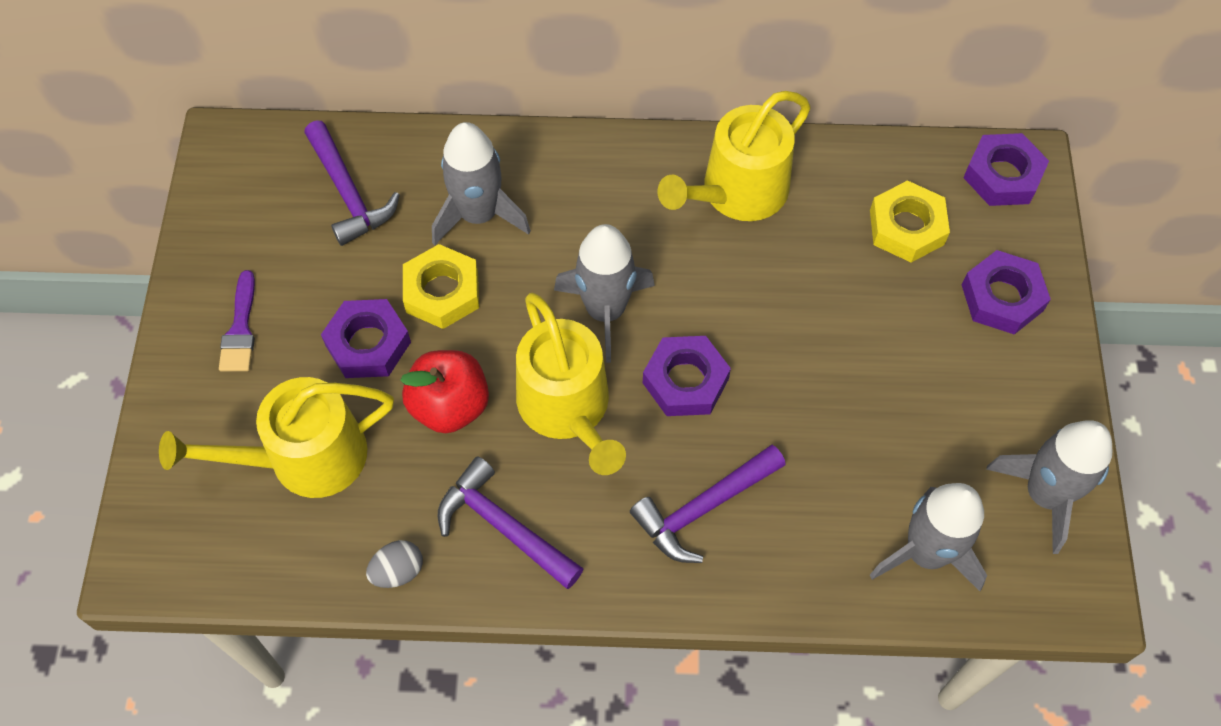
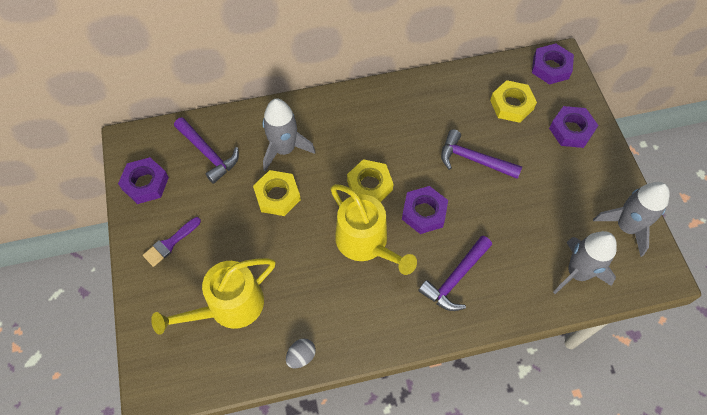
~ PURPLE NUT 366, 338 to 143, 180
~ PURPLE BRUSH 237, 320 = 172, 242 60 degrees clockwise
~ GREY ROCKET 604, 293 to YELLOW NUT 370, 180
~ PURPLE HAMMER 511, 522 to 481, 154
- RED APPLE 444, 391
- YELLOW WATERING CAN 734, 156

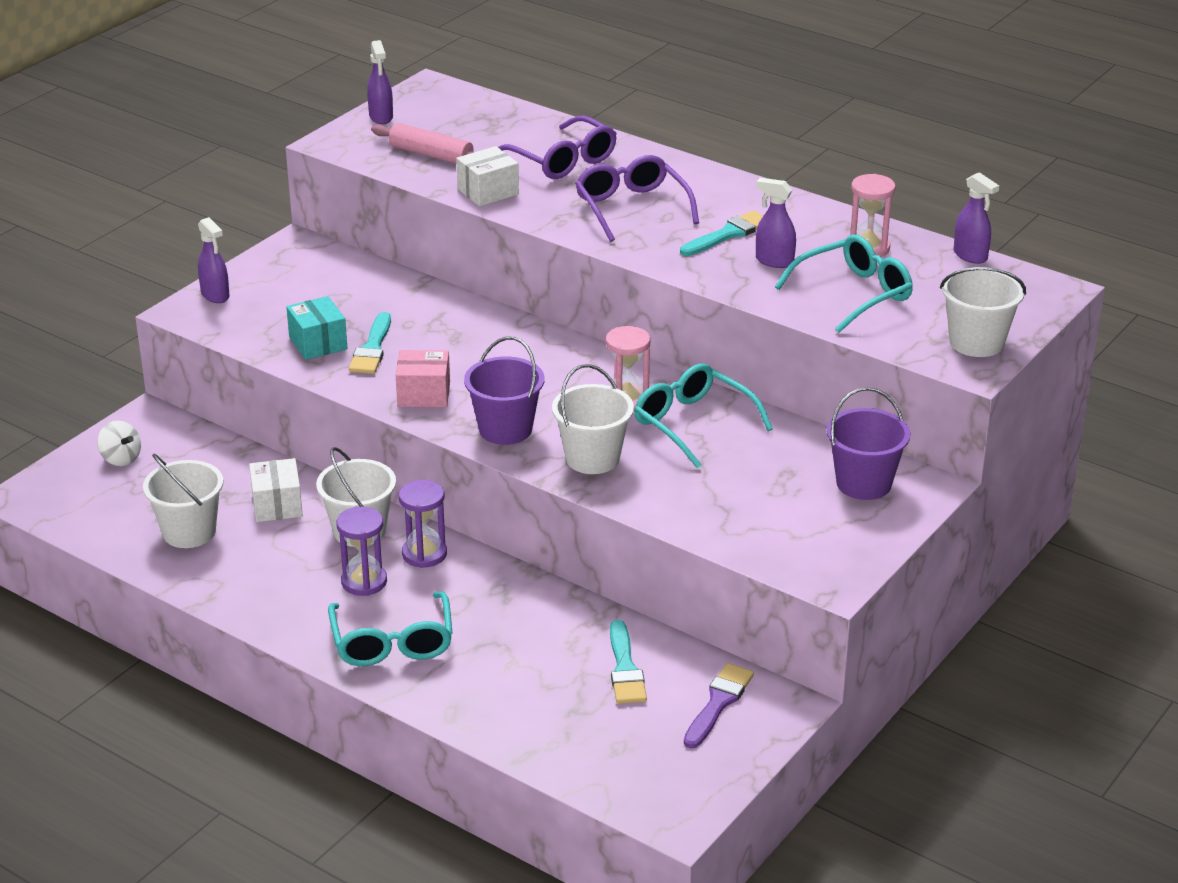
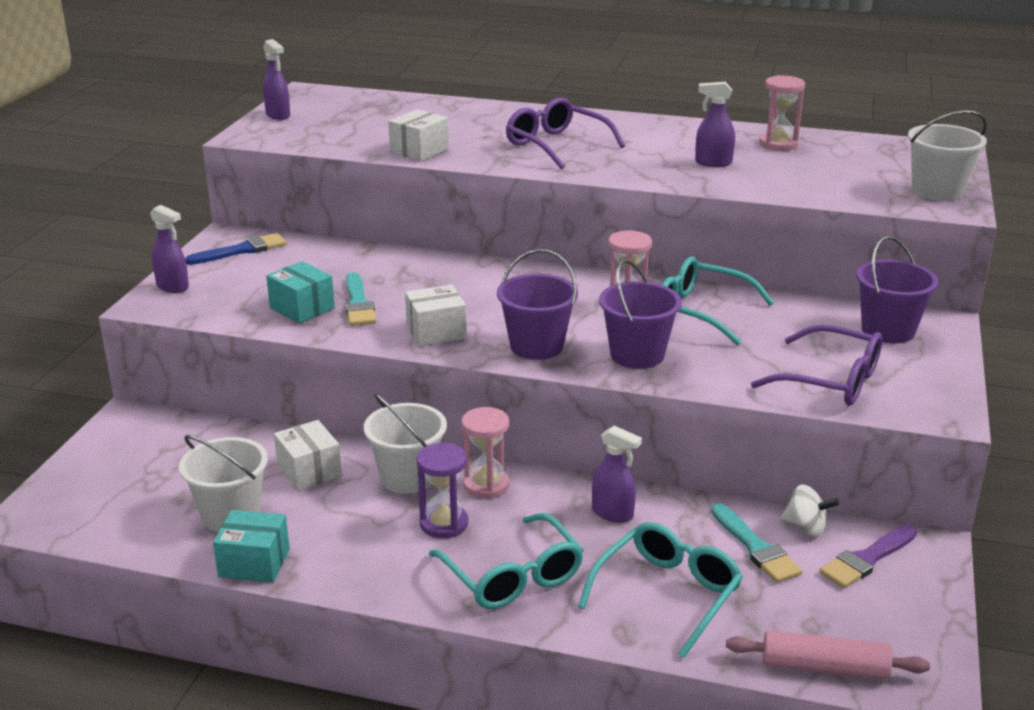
+ BLUE BRUSH 235, 249
+ TURQUOISE BOX 251, 546
~ PINK BOX 423, 378 to WHITE BOX 436, 315
~ PURPLE HOURGLASS 422, 524 to PINK HOURGLASS 485, 453
~ TURQUOISE GLASSES 844, 283 to 660, 590
~ PURPLE SPRAY BOTTLE 976, 218 to 617, 474
~ WHITE BUCKET 593, 419 to PURPLE BUCKET 640, 314
~ PINK ROLLING PIN 422, 143 to 828, 654
~ PURPLE GLASSES 557, 147 to 816, 365
~ WHITE SPINNING TOP 119, 443 to 809, 510
~ PURPLE BRUSH 719, 705 = 868, 556 135 degrees counterclockwise
- TURQUOISE BRUSH 722, 233

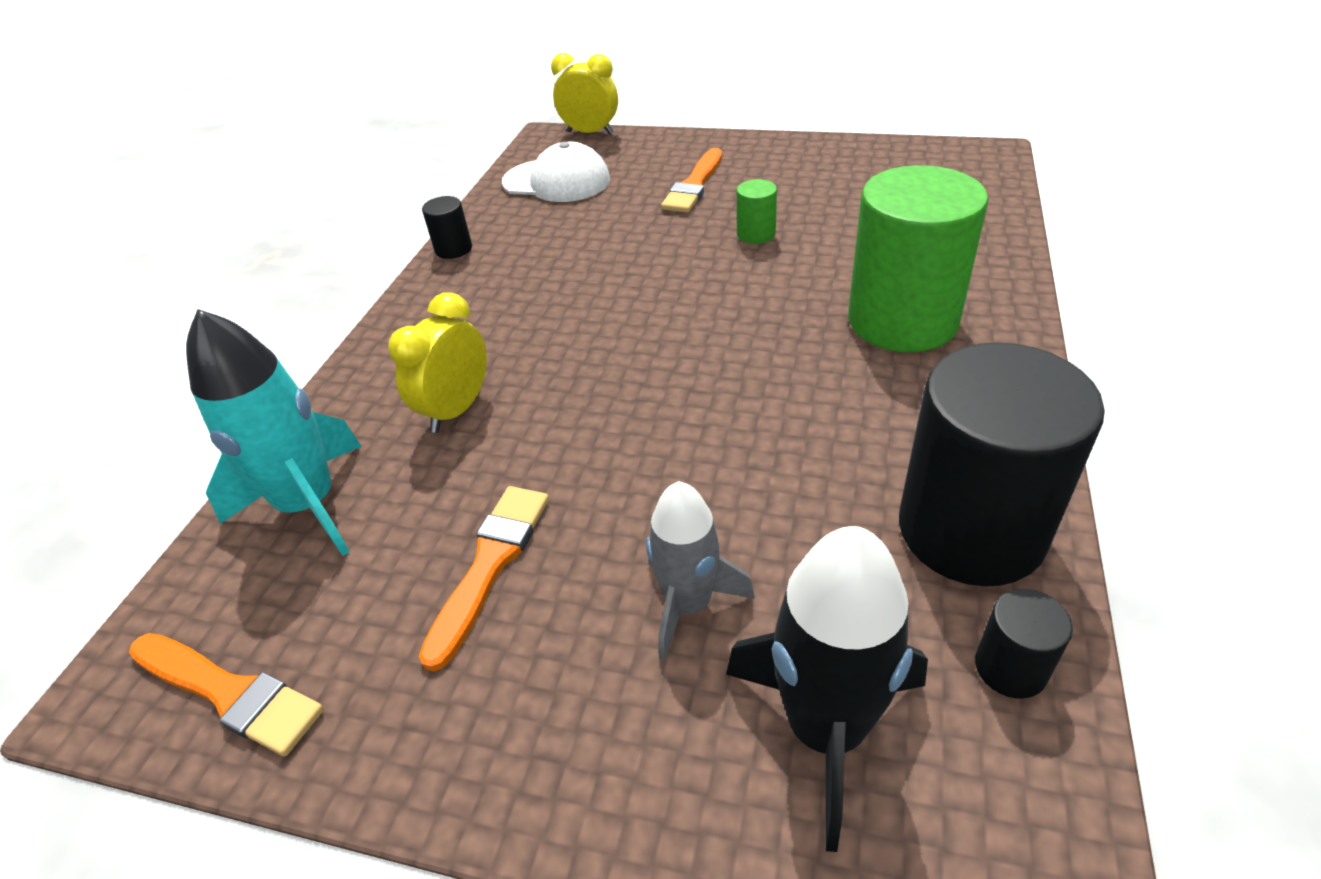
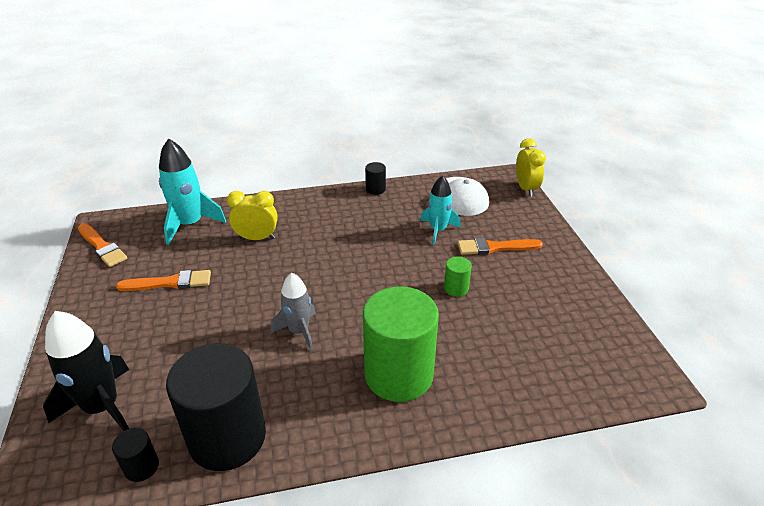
~ ORANGE BRUSH 226, 695 = 102, 245 45 degrees counterclockwise
~ GREY ROCKET 700, 571 to 293, 311
+ TURQUOISE ROCKET 441, 210

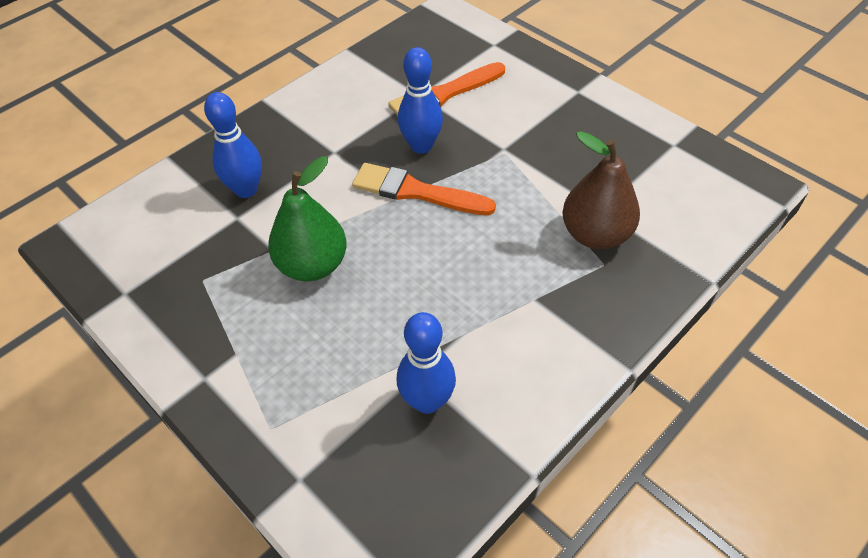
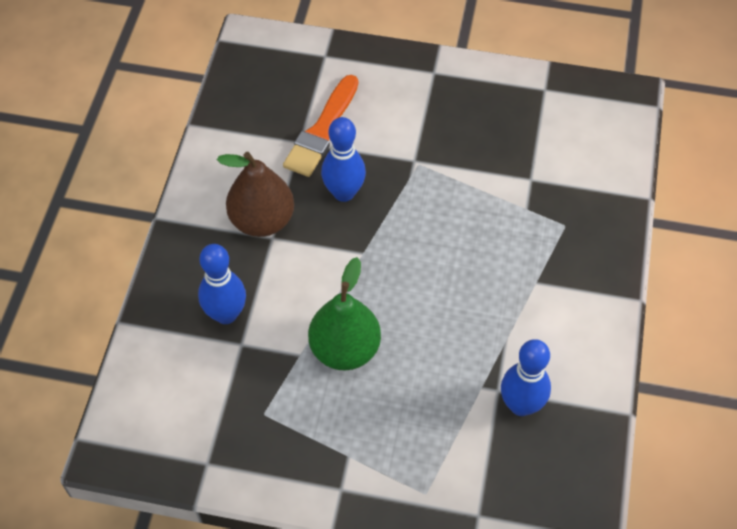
~ BROWN PEAR 601, 190 to 255, 194
- ORANGE BRUSH 424, 189

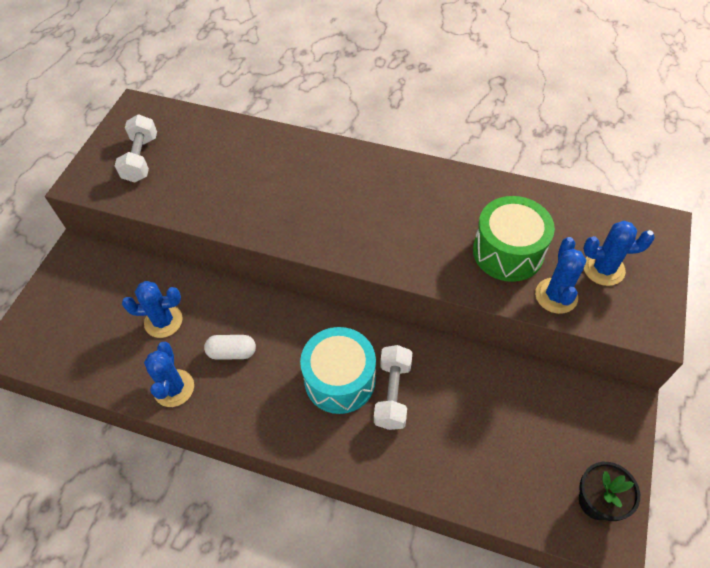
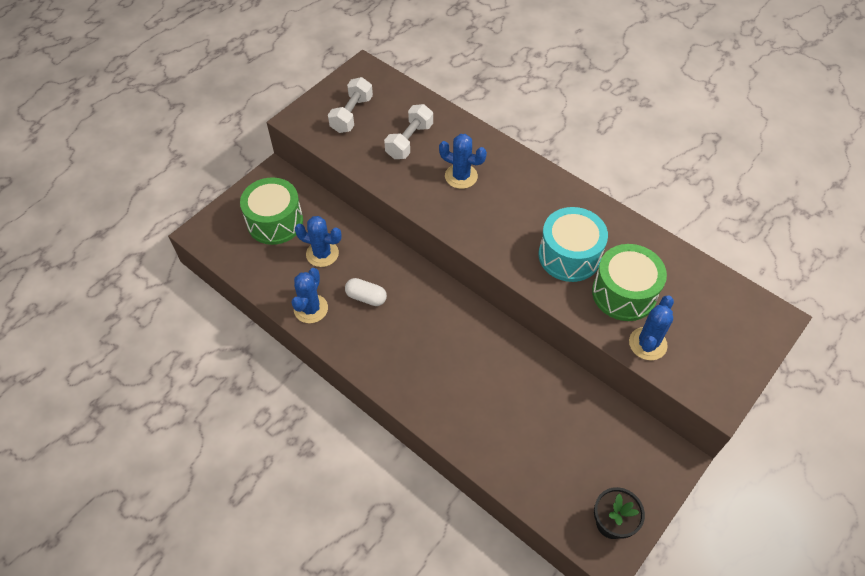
+ GREEN DRUM 271, 211
~ WHITE DUMBBELL 393, 387 to 408, 131
~ BLUE CACTUS 619, 253 to 463, 161
~ TURQUOISE DRUM 338, 370 to 573, 244

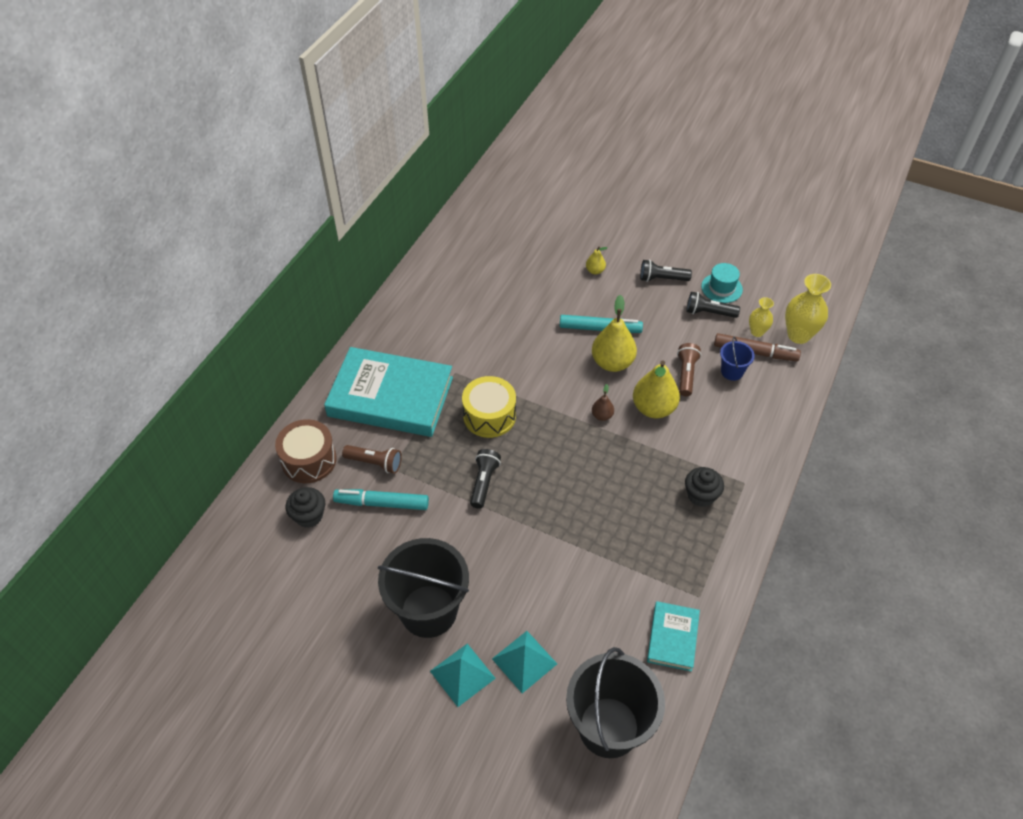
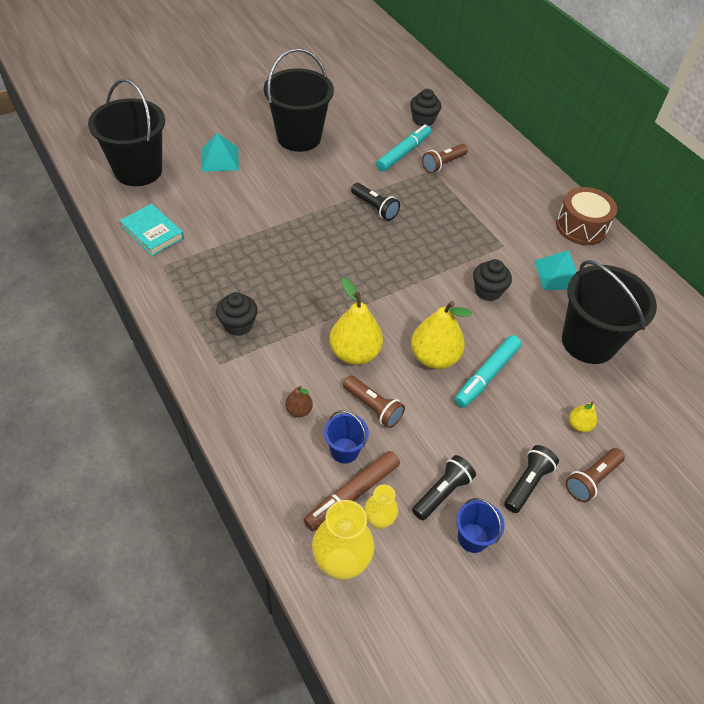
~ BROWN PEAR 603, 402 to 299, 401
~ TURQUOISE HAT 722, 283 to BLUE BUCKET 480, 525
+ BLACK CUPCAKE 492, 280
~ TURQUOISE PYRAMID 463, 675 to 556, 270
~ BROWN DRUM 306, 451 to 586, 216
+ BLACK BUCKET 609, 312
+ BROWN FLASHLIGHT 595, 475
- TURQUOISE BOOK 388, 392
- YELLOW DRUM 489, 407

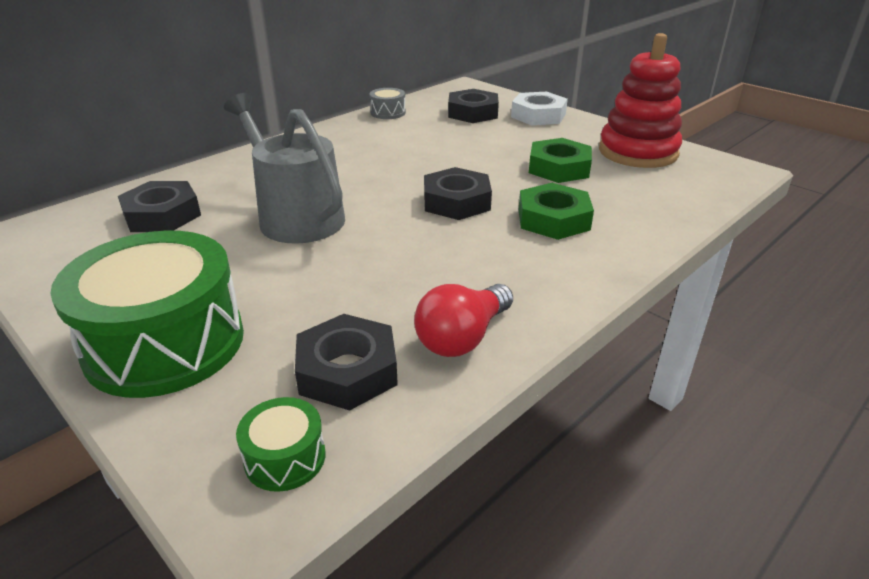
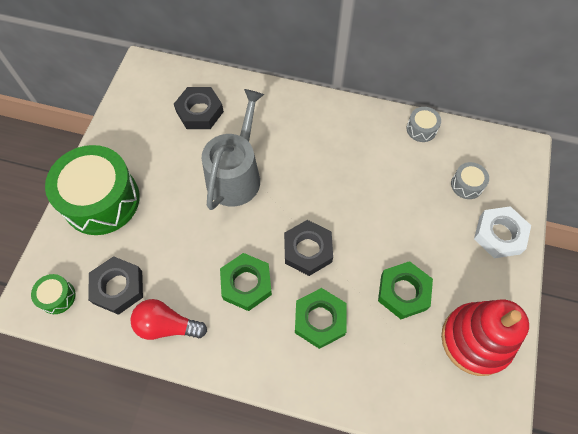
+ GREEN NUT 246, 282
~ BLACK NUT 473, 106 to GREY DRUM 470, 180

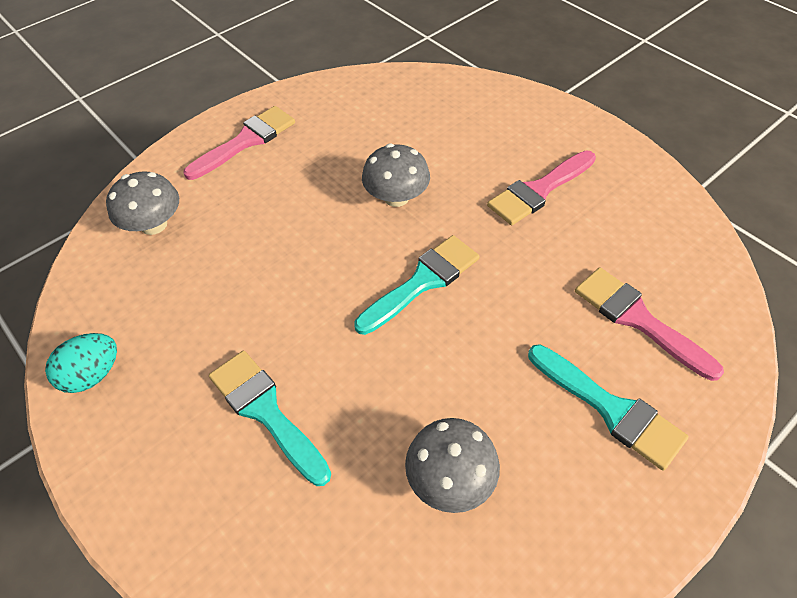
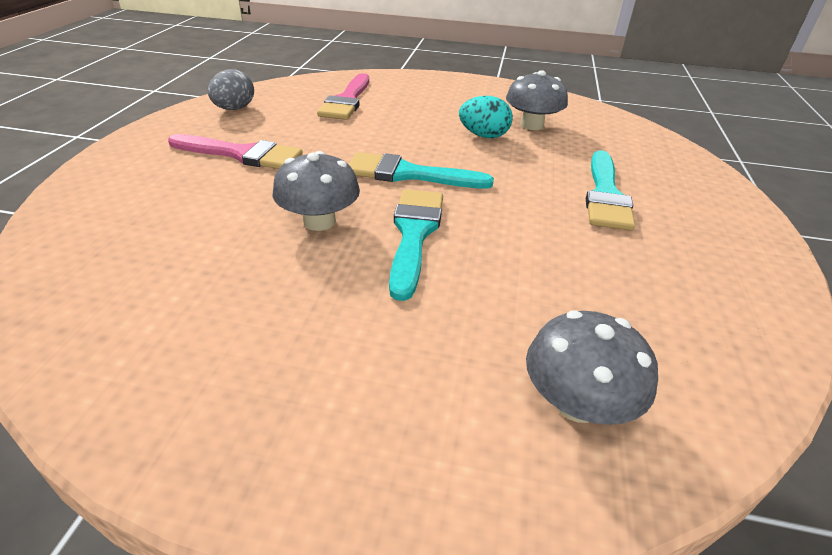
+ GREY EGG 231, 89
~ TURQUOISE BRUSH 608, 407 to 416, 245
~ TURQUOISE EGG 81, 363 to 486, 117
- PINK BRUSH 239, 143

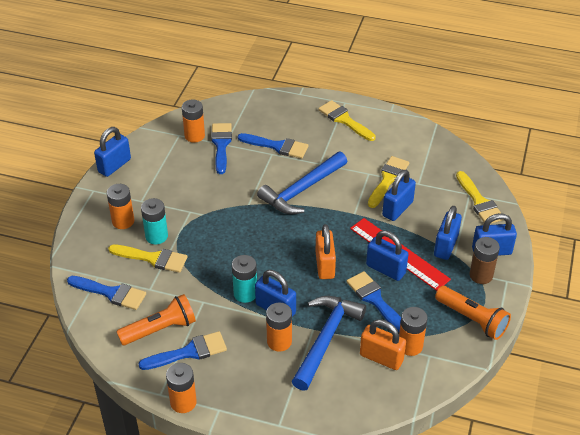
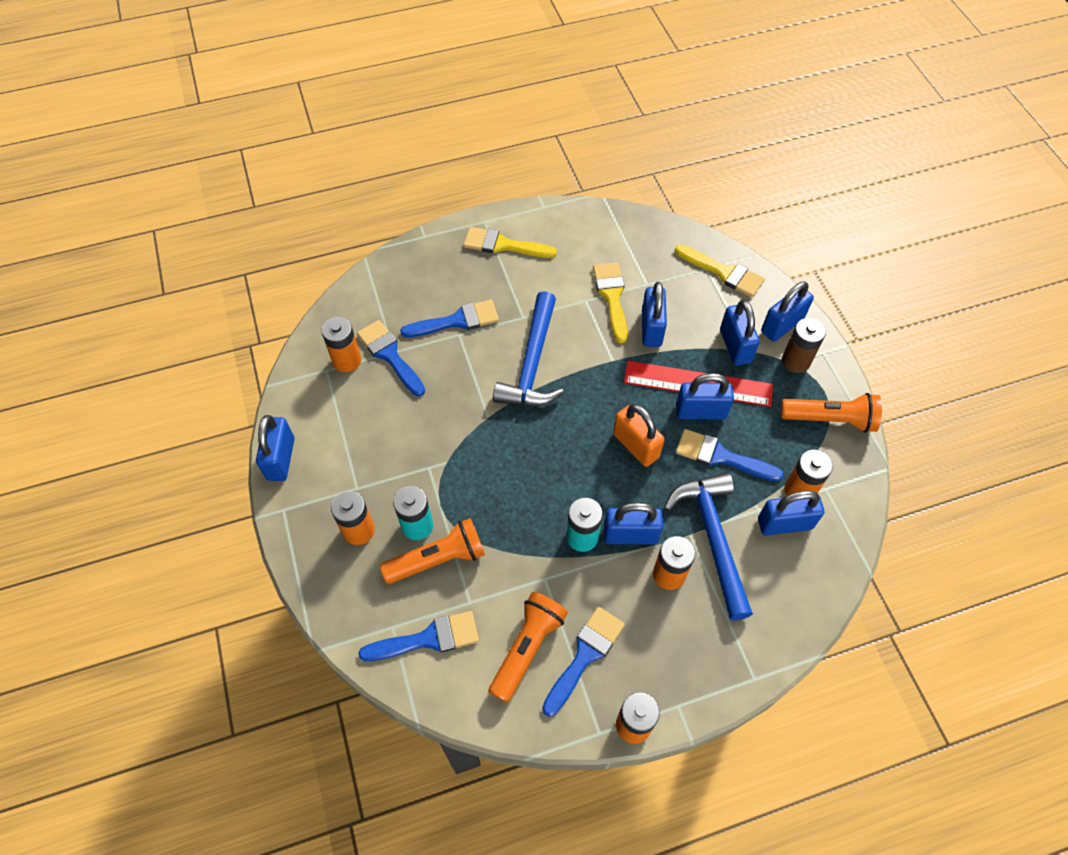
~ YELLOW BRUSH 148, 259 to ORANGE FLASHLIGHT 432, 551
~ ORANGE PADLOCK 383, 344 to BLUE PADLOCK 791, 512

